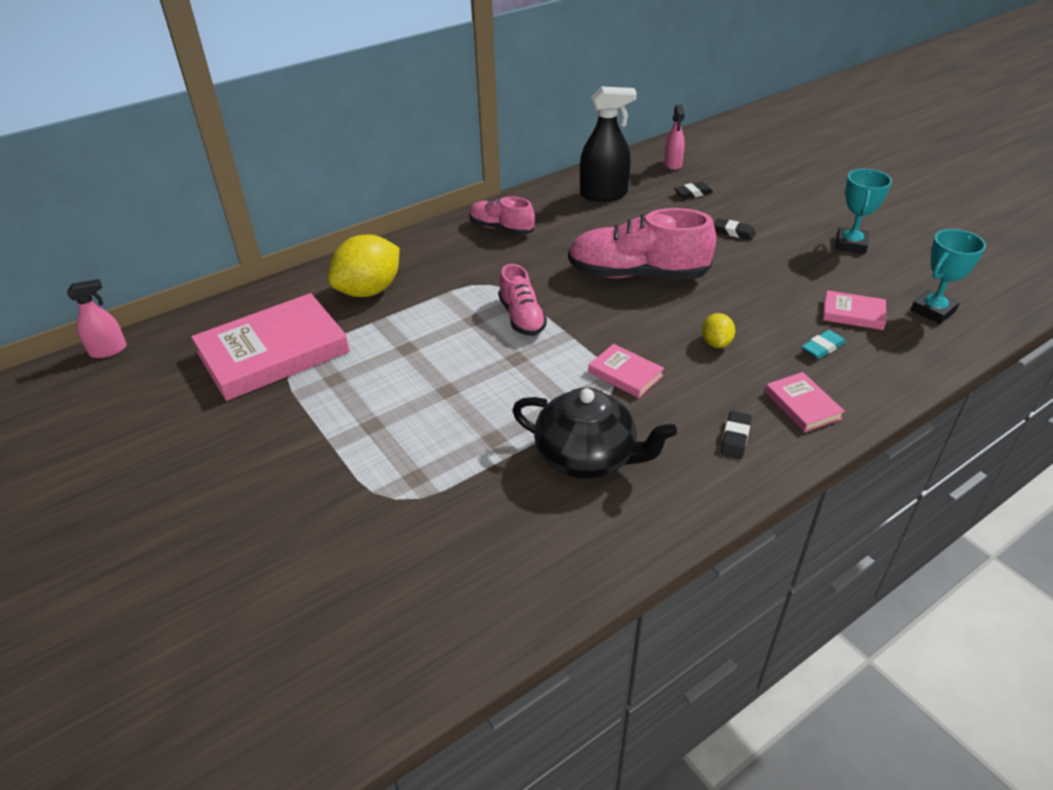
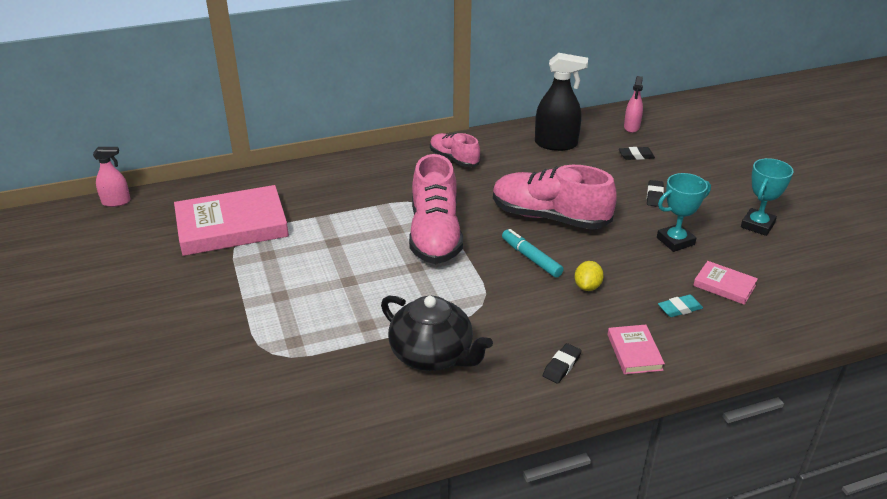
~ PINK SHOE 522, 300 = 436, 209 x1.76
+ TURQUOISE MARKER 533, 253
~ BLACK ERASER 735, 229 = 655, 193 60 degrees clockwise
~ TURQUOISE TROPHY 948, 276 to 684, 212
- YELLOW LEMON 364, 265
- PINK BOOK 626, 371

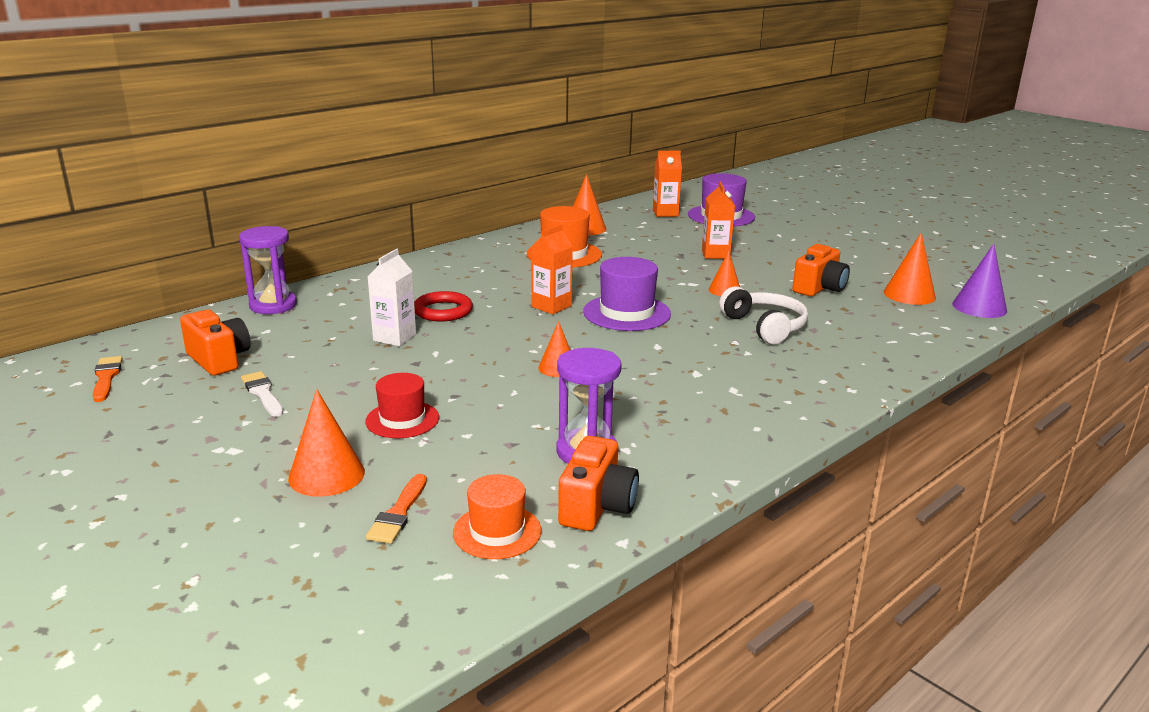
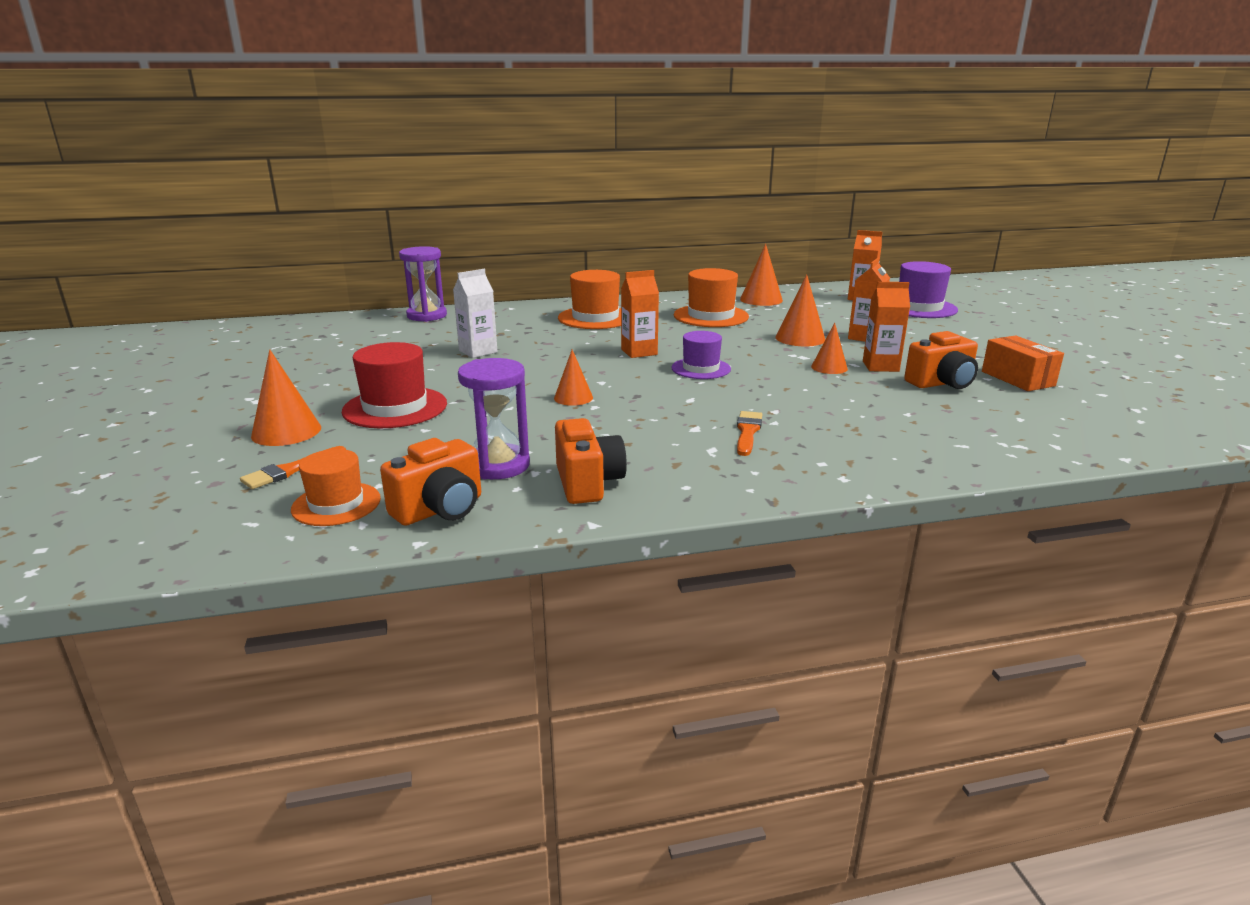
~ RED HAT 402, 405 = 394, 385 x1.53
~ ORANGE CAMERA 215, 343 to 591, 461
+ ORANGE HAT 589, 299
~ PURPLE HAT 627, 294 = 701, 355 x0.66
~ ORANGE BRUSH 108, 379 to 749, 433
~ ORANGE CONE 910, 268 to 800, 310
+ ORANGE CARTON 886, 327
+ ORANGE BOX 1023, 363
- WHITE BRUSH 262, 394
- RED RING 443, 306
- WHITE HEADPHONES 763, 315
- PURPLE CONE 979, 281

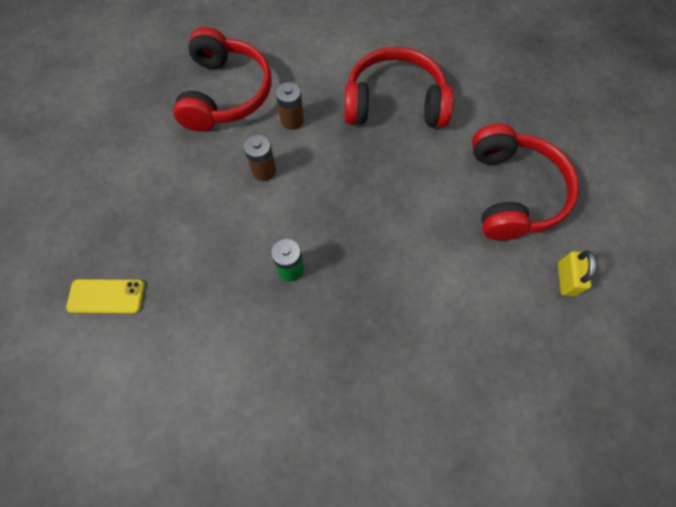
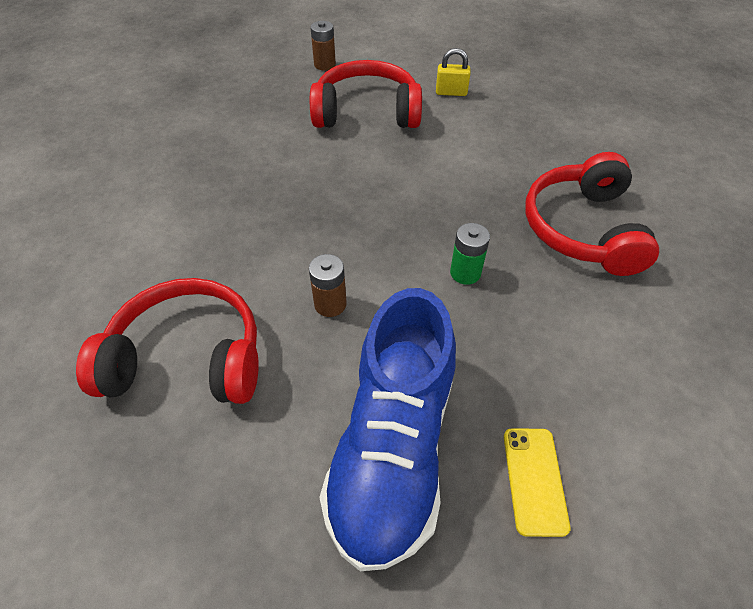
~ BROWN BATTERY 290, 106 to 323, 45
+ BLUE SHOE 387, 429
~ RED HEADPHONES 399, 87 to 592, 214

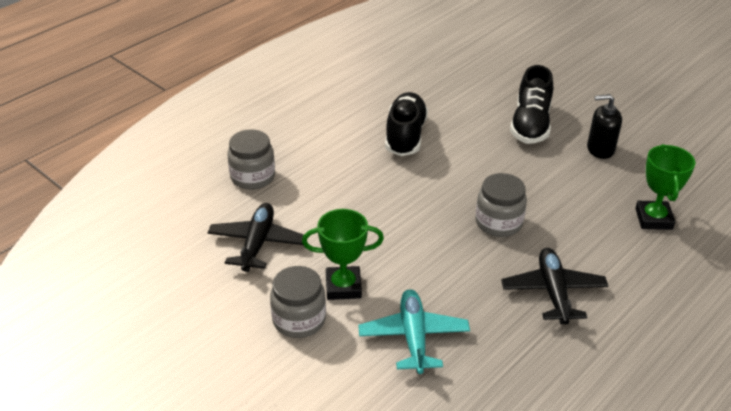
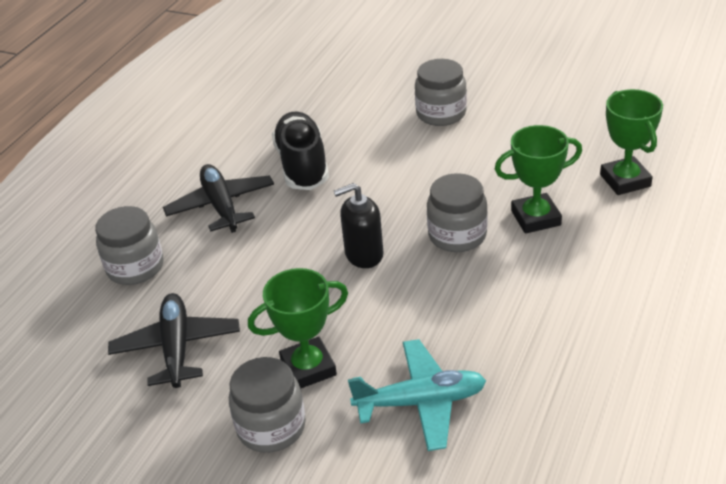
~ BLACK PLANE 554, 286 to 218, 198
~ BLACK SOAP DISPENSER 604, 126 to 359, 225
~ TURQUOISE PLANE 414, 331 = 417, 395 105 degrees clockwise
~ BLACK SHOE 531, 104 to GREY JAR 441, 92
+ GREEN TROPHY 538, 179

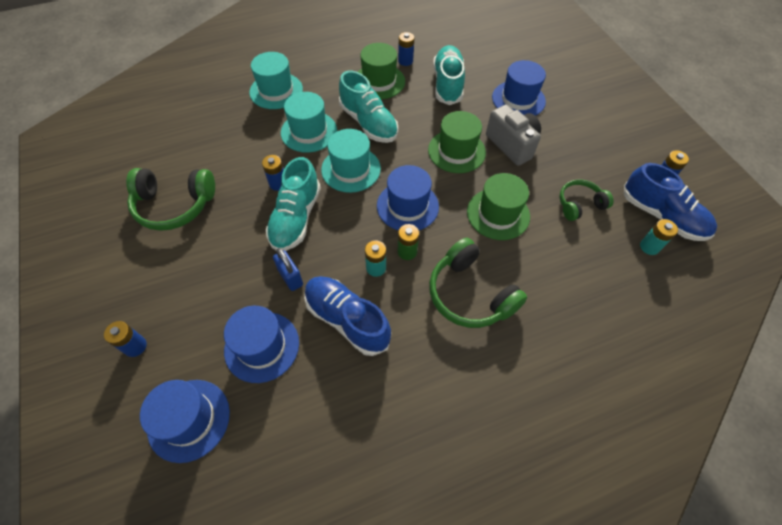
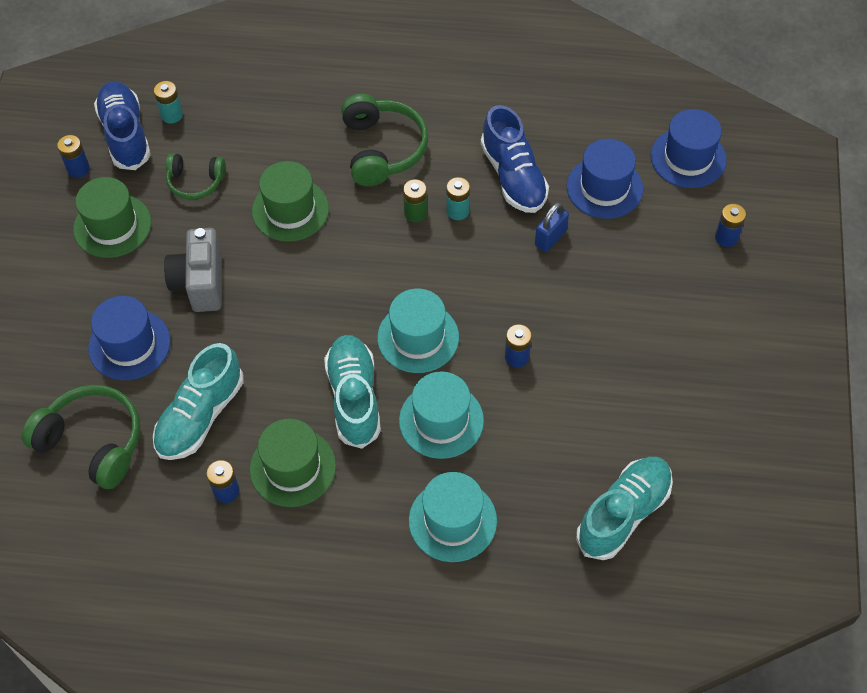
~ GREEN HEADPHONES 170, 199 to 81, 437
~ GREEN HAT 457, 142 to 112, 217
~ BLUE PADLOCK 288, 269 = 552, 227 45 degrees clockwise
~ TURQUOISE SHOE 293, 204 to 624, 508
- BLUE HAT 408, 197

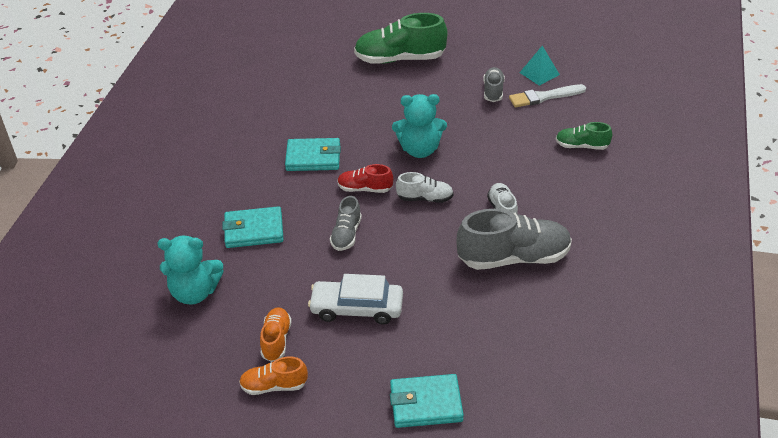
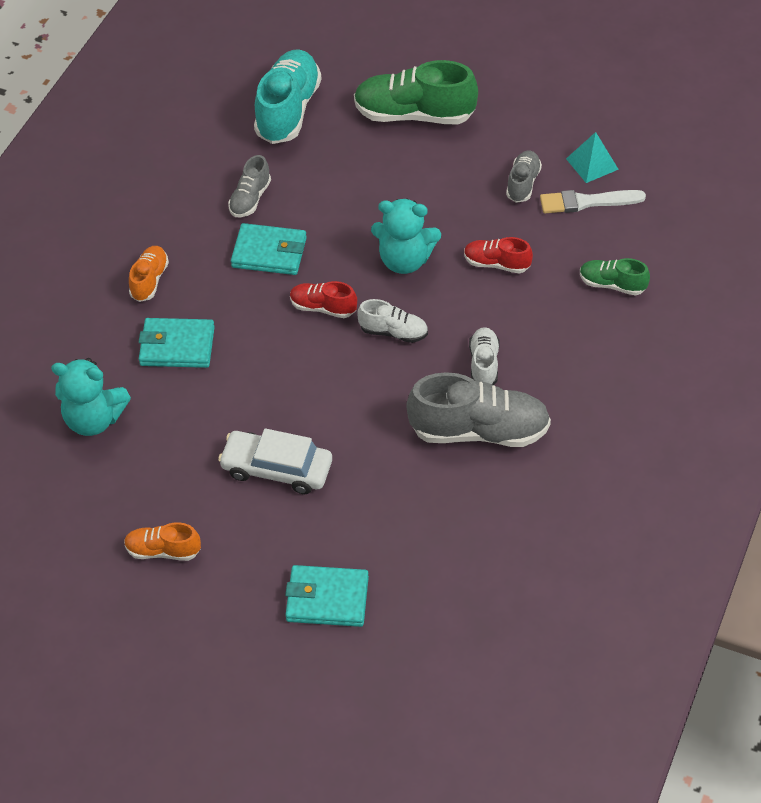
~ ORANGE SHOE 276, 334 to 149, 274
~ GREY SHOE 346, 223 to 249, 186
+ TURQUOISE SHOE 288, 97
+ RED SHOE 498, 255

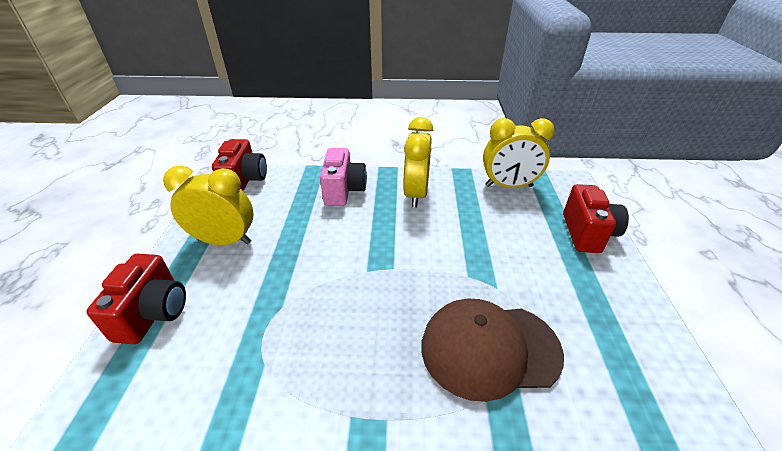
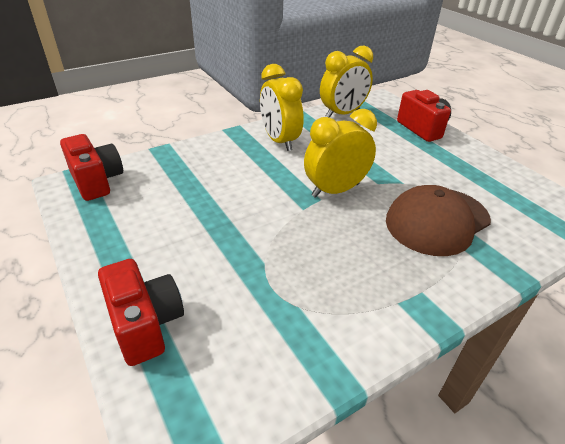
~ YELLOW CLOCK 208, 205 to 340, 153
- PINK CAMERA 343, 177

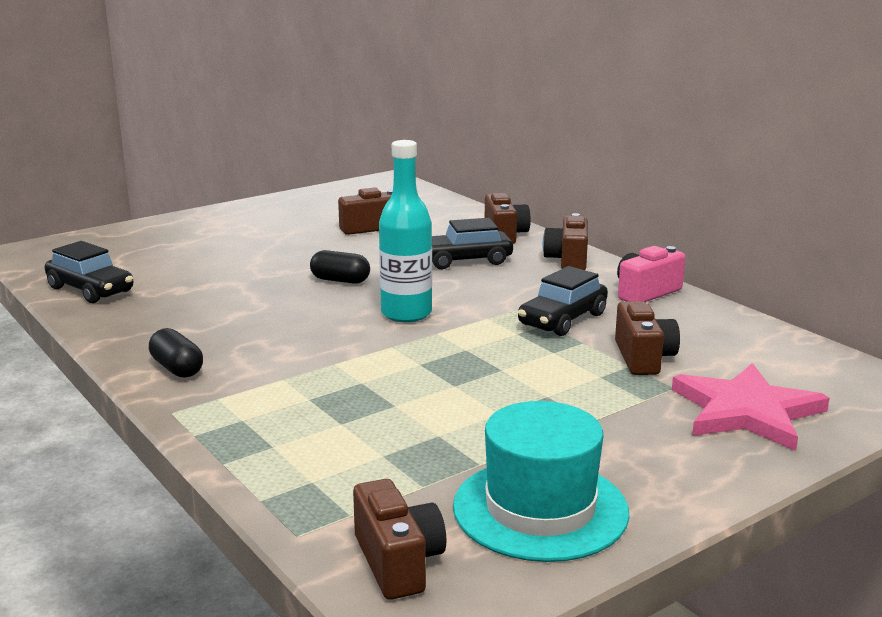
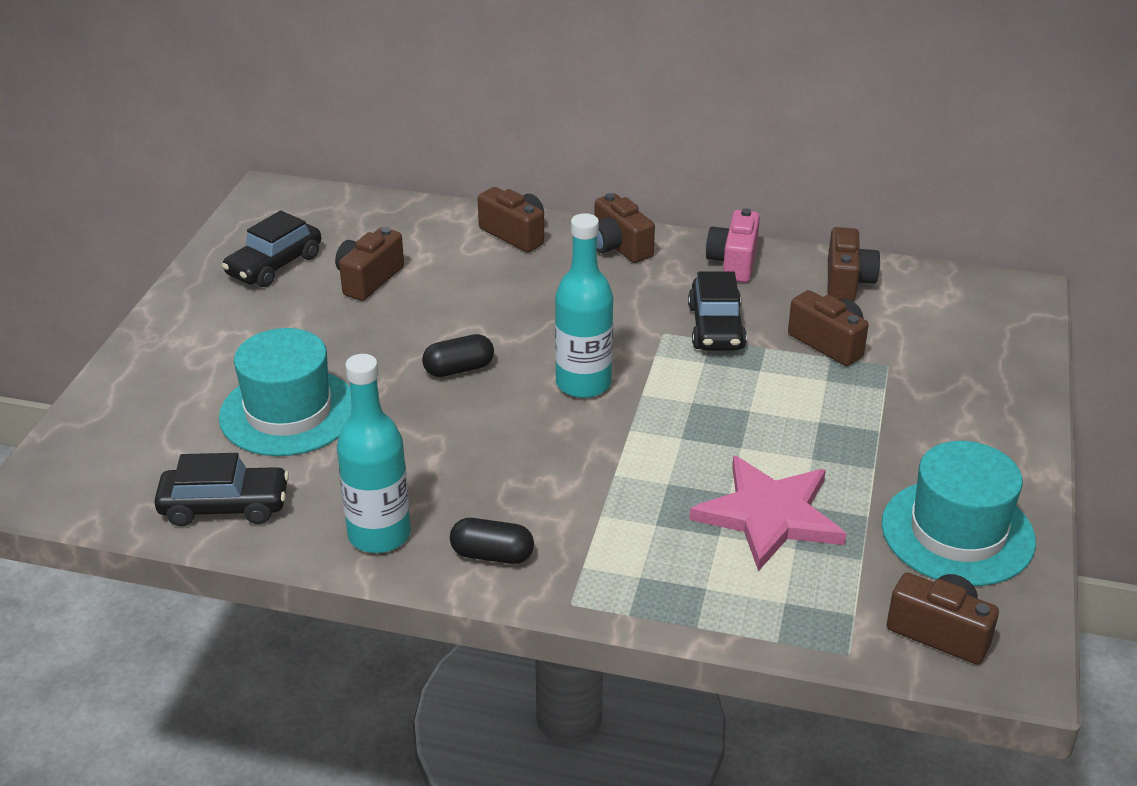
+ TURQUOISE HAT 285, 392
~ BLACK CAR 472, 243 to 271, 248
+ TURQUOISE BOTTLE 374, 453
~ PINK STAR 750, 407 to 767, 513
+ BROWN CAMERA 854, 264

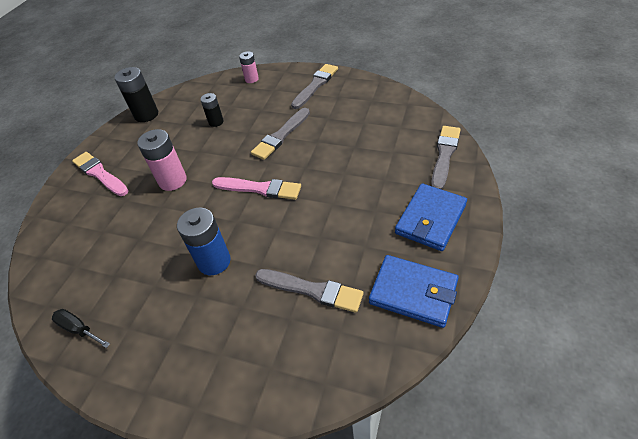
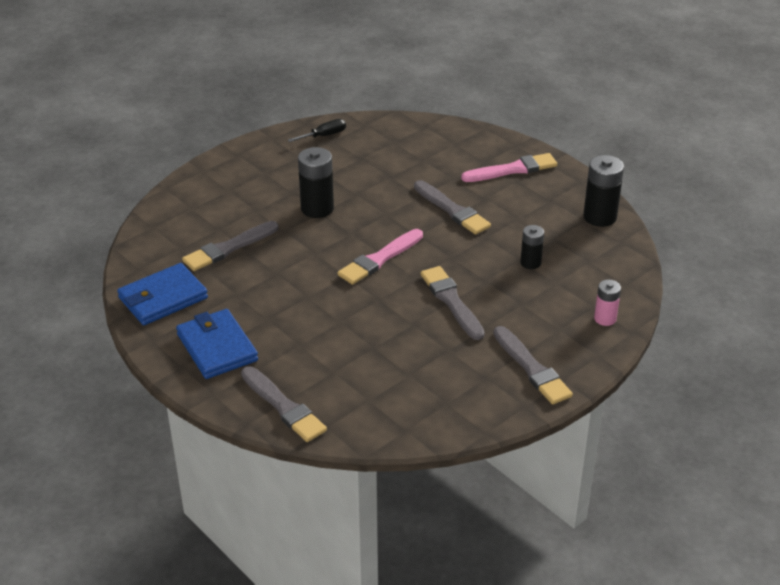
~ BLUE BATTERY 204, 241 to BLACK BATTERY 316, 182
~ PINK BATTERY 162, 160 to GREY BRUSH 452, 207

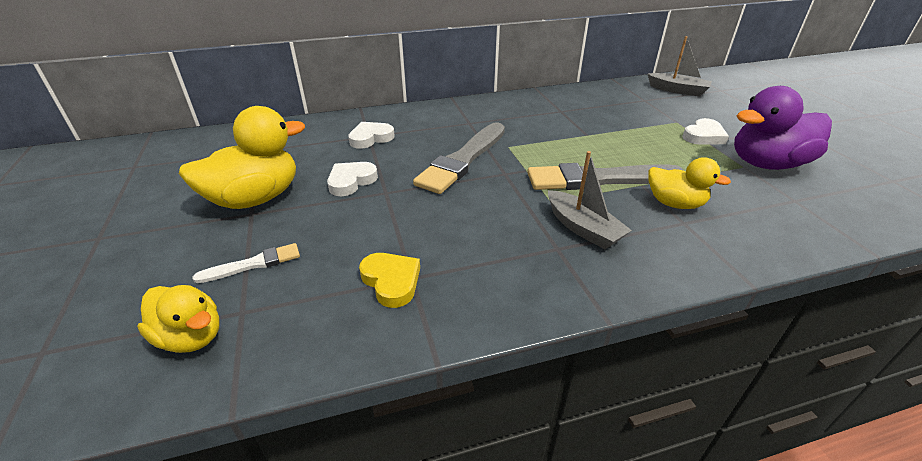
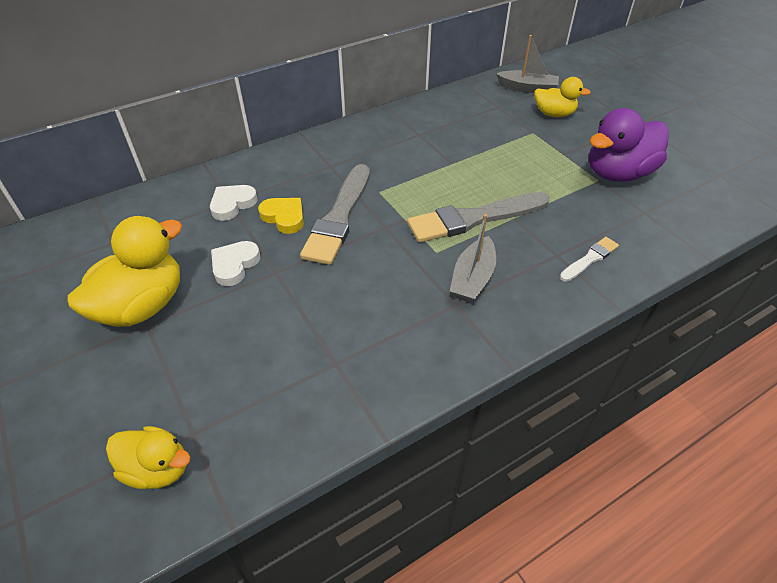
~ YELLOW HEART 389, 280 to 281, 216
~ GREY BOAT 590, 200 = 473, 258 75 degrees clockwise
~ YELLOW DUCK 690, 183 to 562, 97
~ WHITE BRUSH 246, 263 to 589, 259
- WHITE HEART 705, 131

